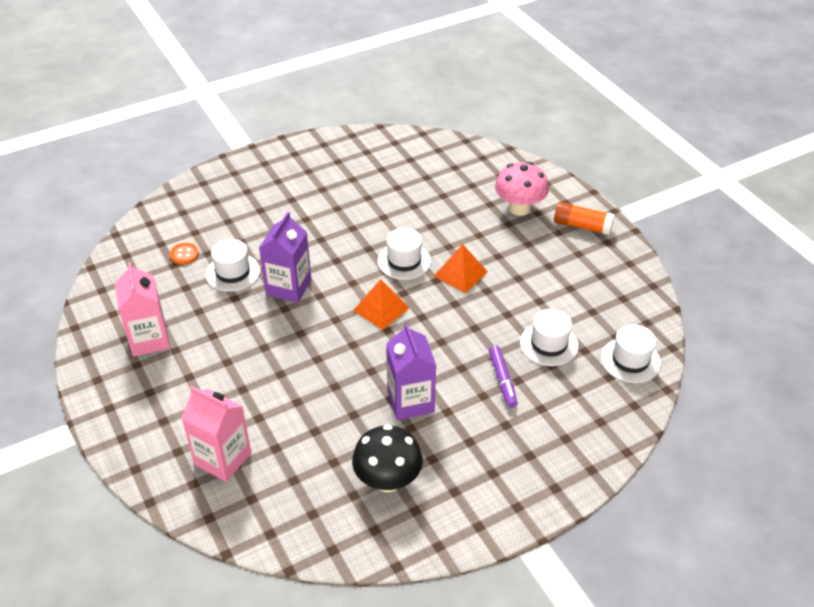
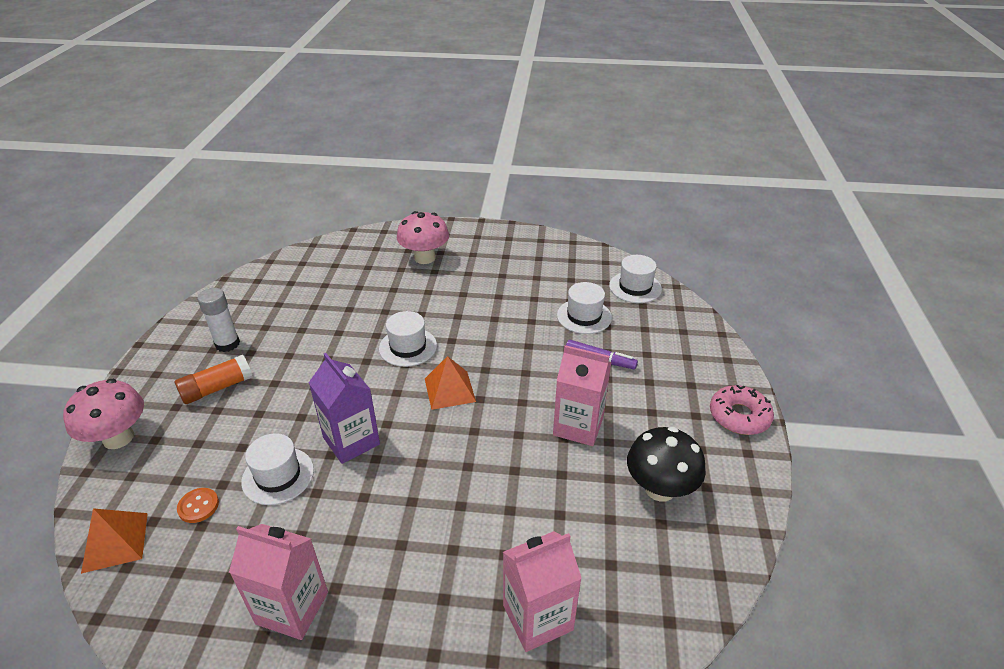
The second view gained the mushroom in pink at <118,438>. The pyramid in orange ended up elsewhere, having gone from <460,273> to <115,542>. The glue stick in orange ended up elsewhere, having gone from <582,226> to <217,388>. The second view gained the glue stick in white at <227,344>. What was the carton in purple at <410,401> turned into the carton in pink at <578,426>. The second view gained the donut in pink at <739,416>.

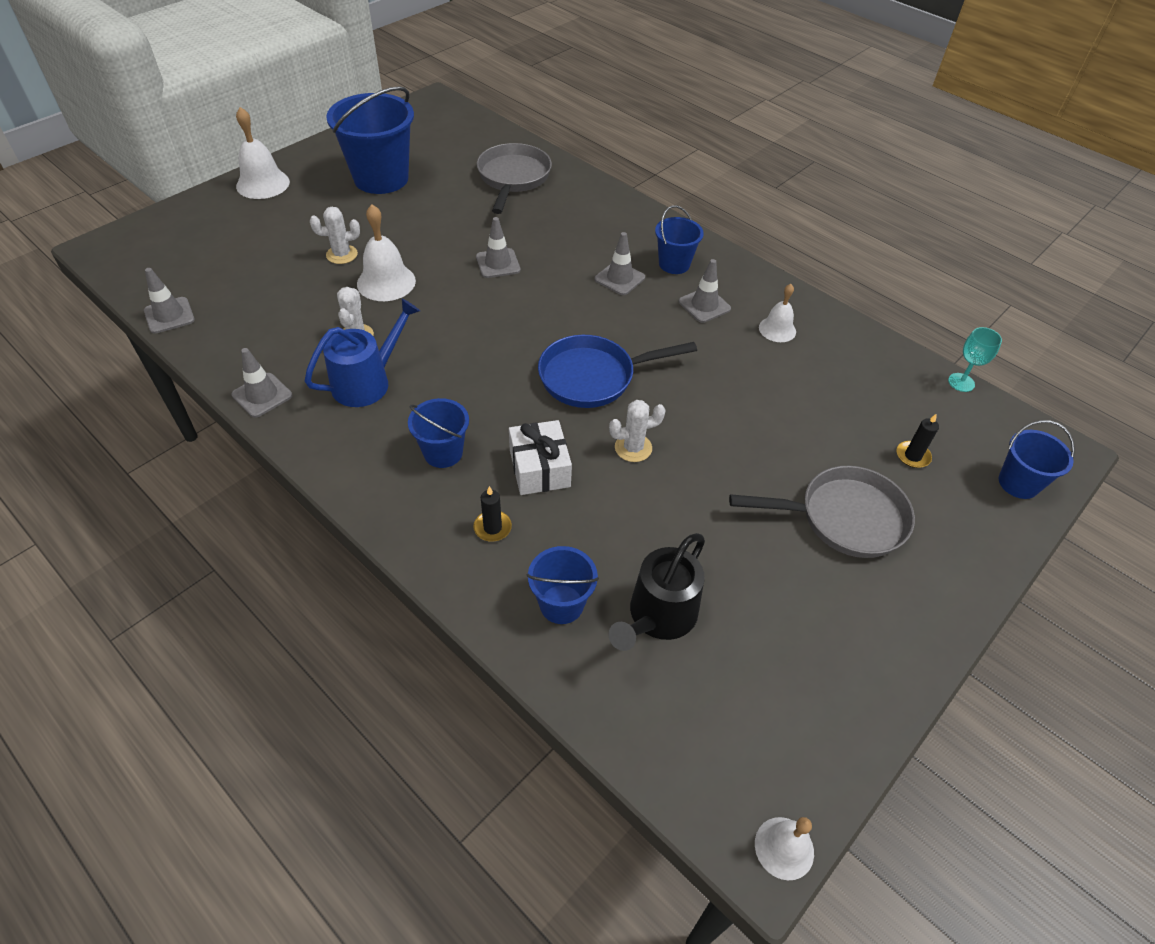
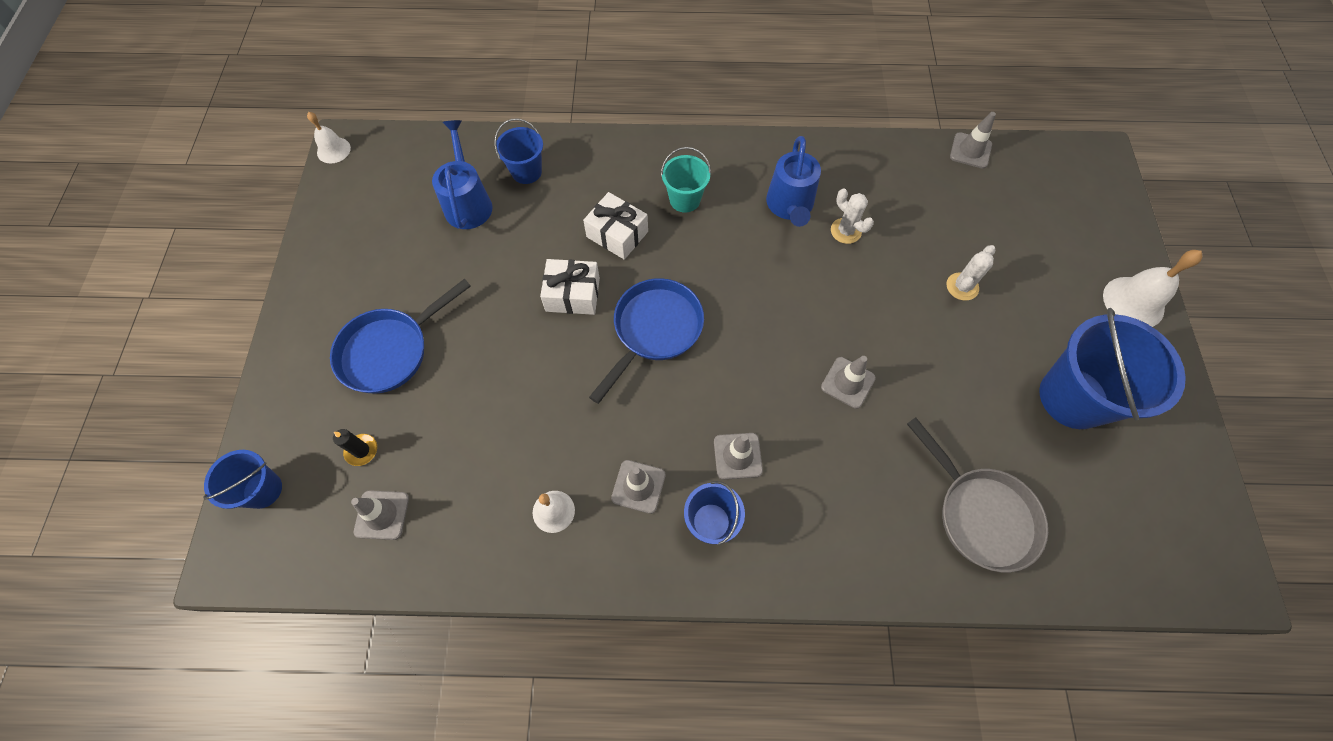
What was the pan in grey at <844,518> turned into the pan in blue at <390,351>. The traffic cone in grey ended up elsewhere, having gone from <262,395> to <382,515>. What was the watering can in black at <658,616> turned into the watering can in blue at <468,203>. Where the cactus in white stood at <633,448>, the gift in white came to stand at <572,294>. What was the bucket in blue at <443,452> turned into the bucket in turquoise at <685,199>. The second view lost the bell in white at <386,282>. The second view lost the candle in black at <492,527>. The second view lost the goblet in turquoise at <961,382>.

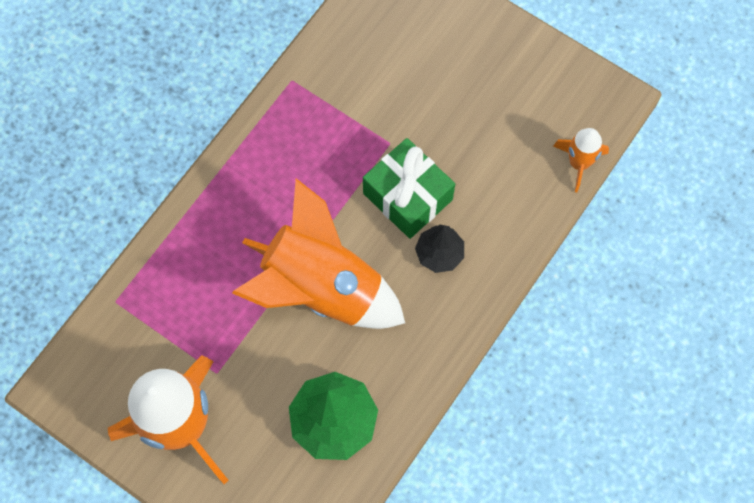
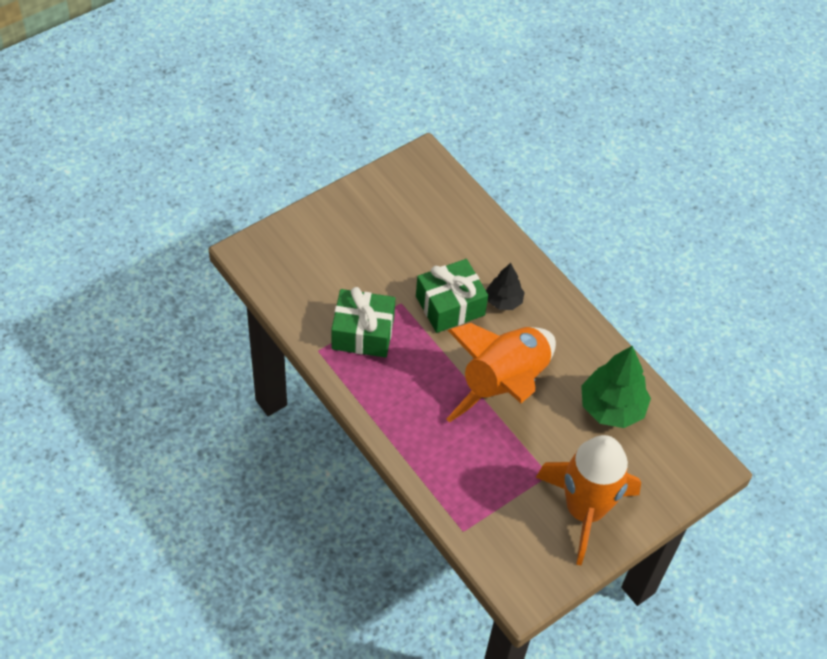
The second view gained the gift in green at <363,333>. The second view lost the rocket in orange at <579,163>.

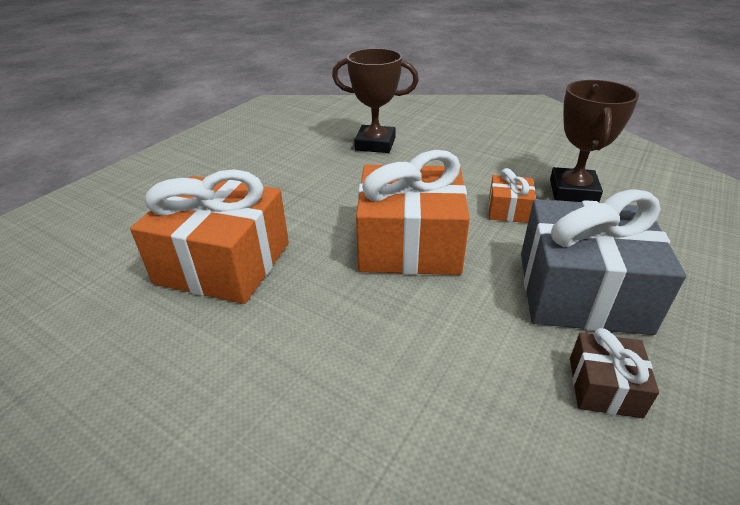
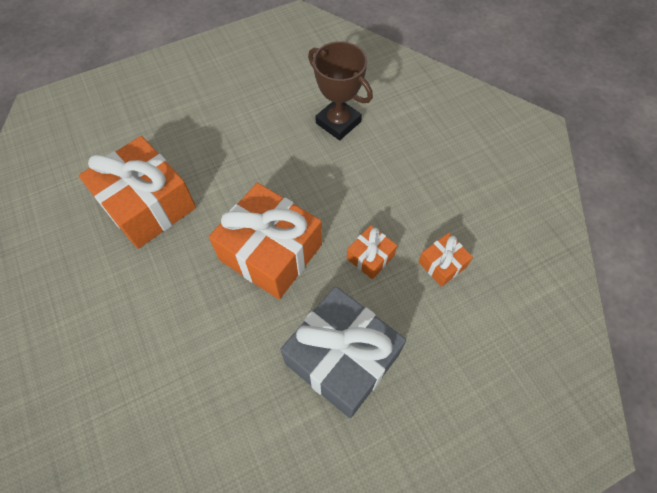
Where the trophy in brown stood at <573,191>, the gift in orange came to stand at <442,264>. The second view lost the gift in brown at <604,387>.

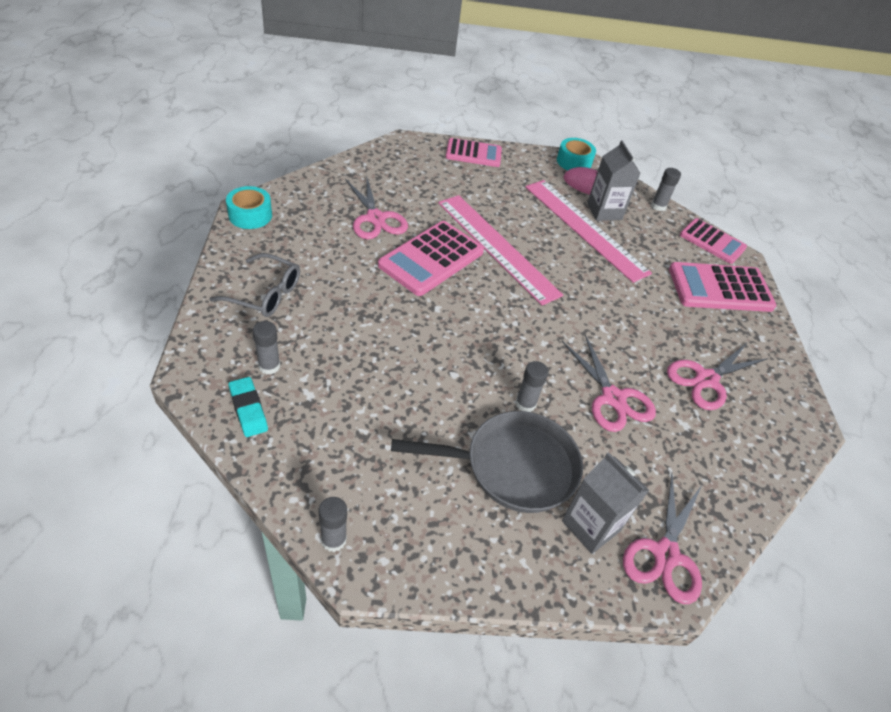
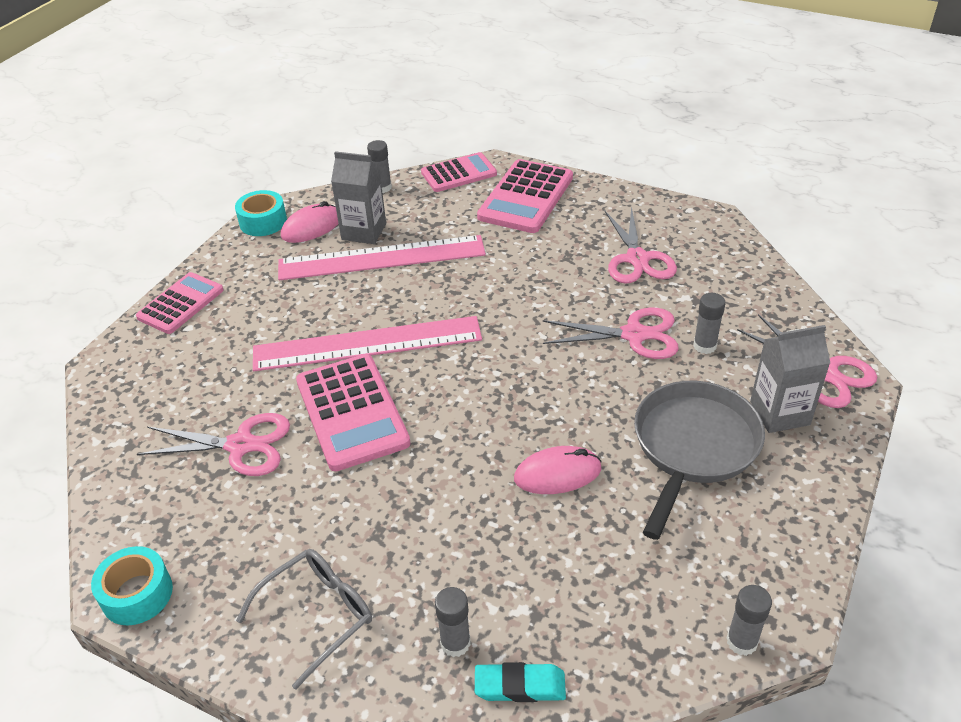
The second view gained the mouse in pink at <557,474>. The glue stick in grey ended up elsewhere, having gone from <525,404> to <704,346>.

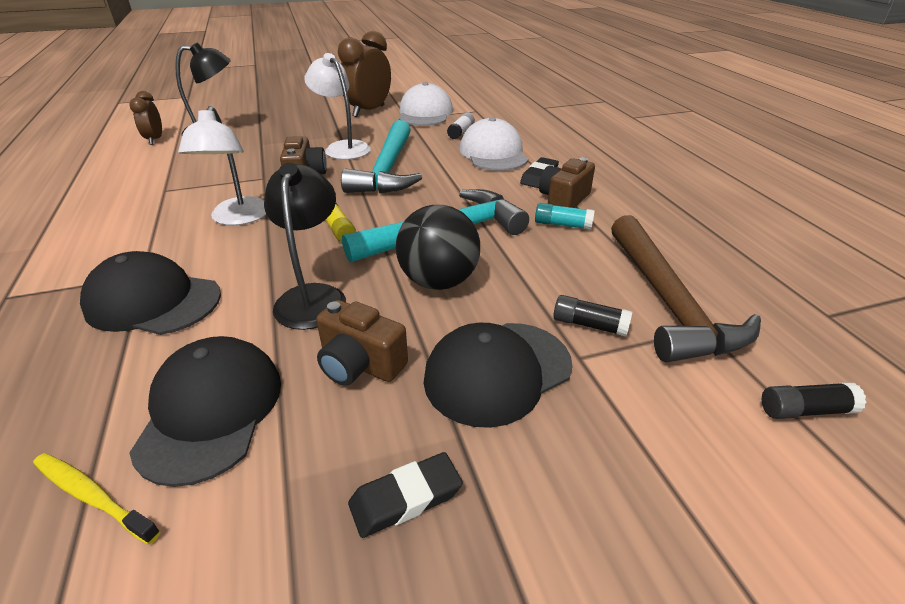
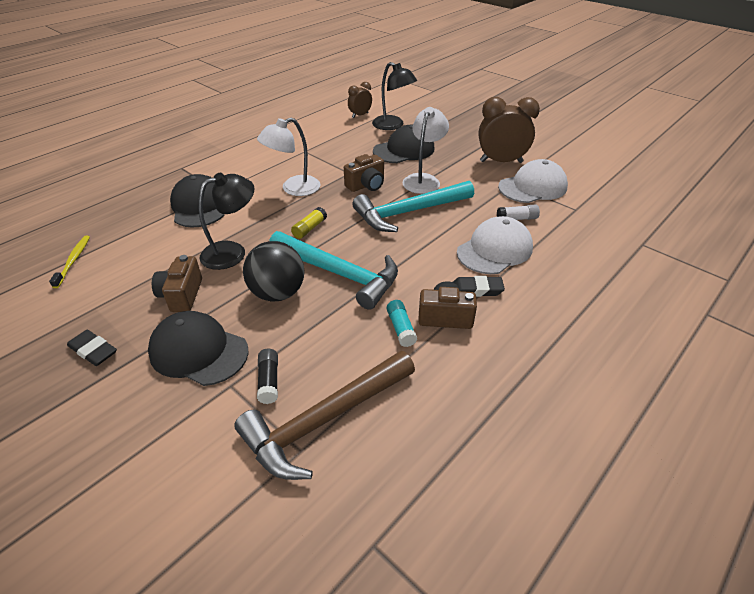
The cap in black ended up elsewhere, having gone from <211,411> to <404,150>. The second view lost the glue stick in black at <805,410>.

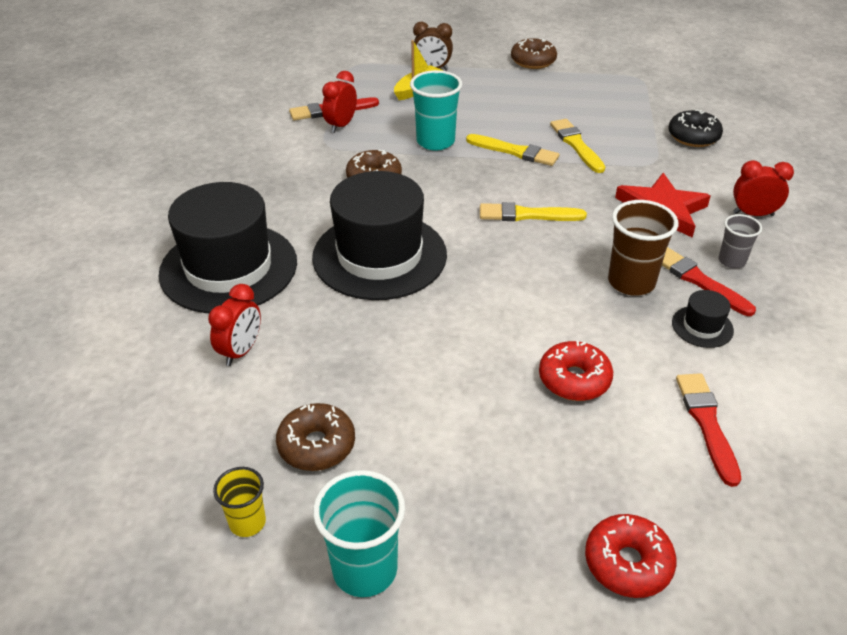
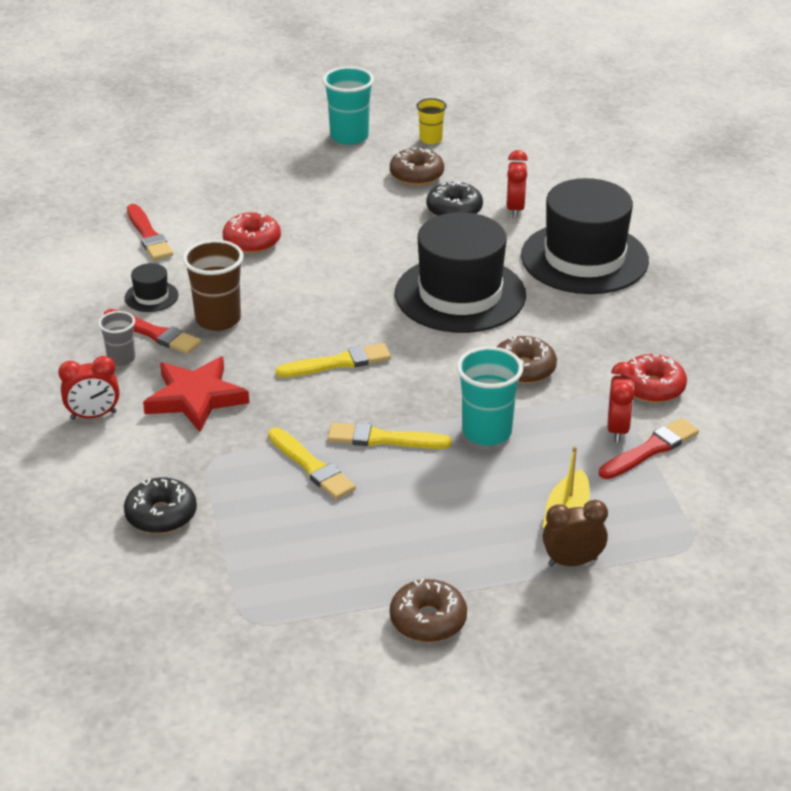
The second view gained the donut in black at <454,210>. The donut in red ended up elsewhere, having gone from <627,563> to <652,387>.

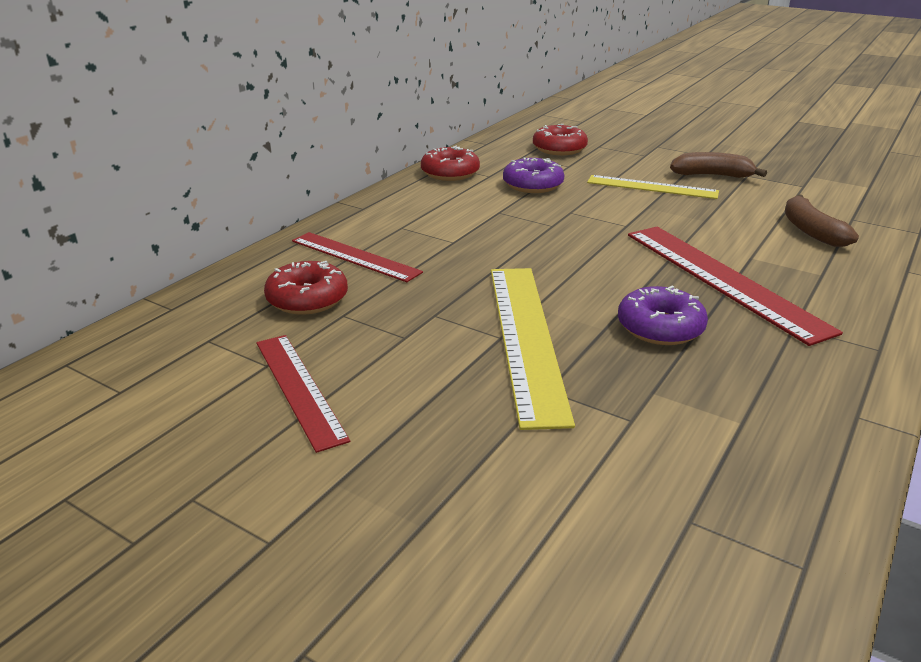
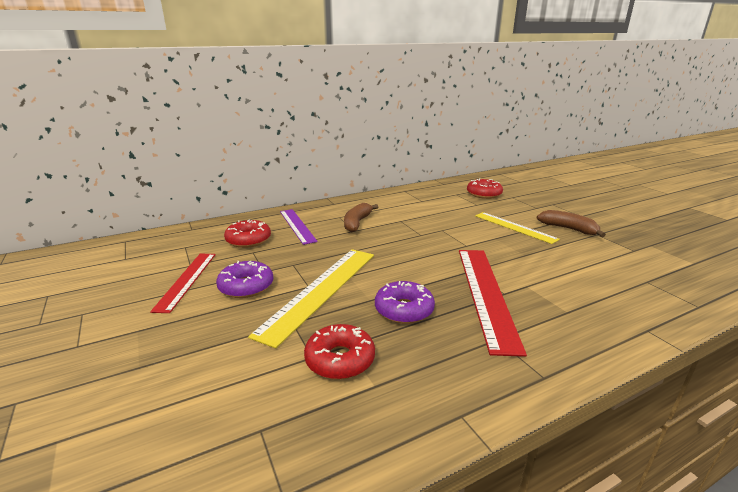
The donut in purple ended up elsewhere, having gone from <532,185> to <246,286>. What was the ruler in red at <354,256> turned into the ruler in purple at <297,226>. The donut in red ended up elsewhere, having gone from <450,173> to <340,360>. The banana in brown ended up elsewhere, having gone from <810,231> to <357,223>.

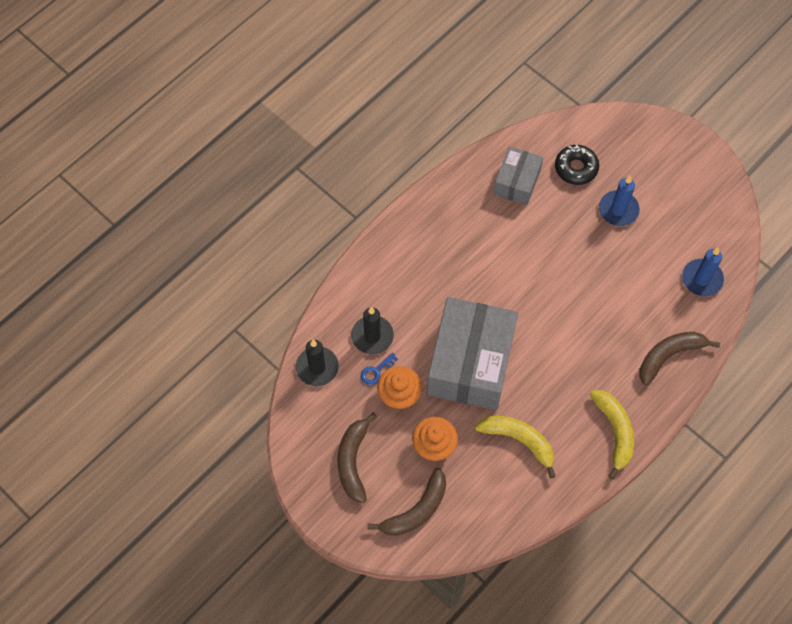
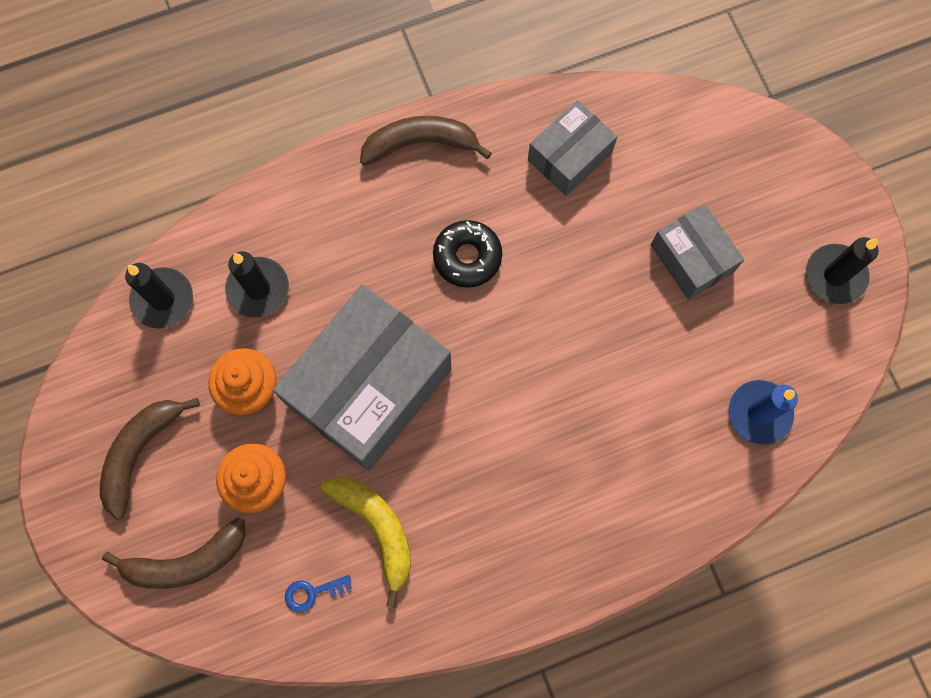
The key in blue ended up elsewhere, having gone from <376,371> to <312,592>. The banana in brown ended up elsewhere, having gone from <669,356> to <420,143>. The donut in black ended up elsewhere, having gone from <576,168> to <467,257>. Where the candle in blue stood at <618,210>, the box in grey came to stand at <692,258>. The second view gained the candle in black at <835,275>. The second view lost the banana in yellow at <615,432>.

